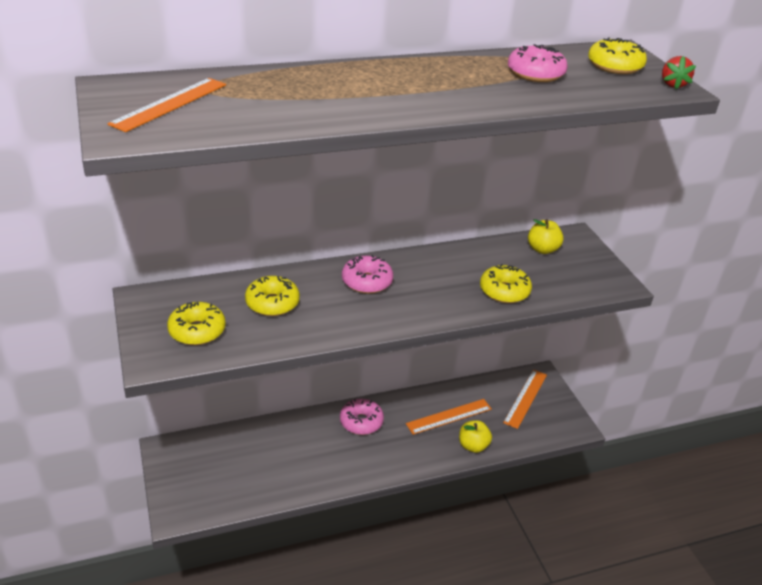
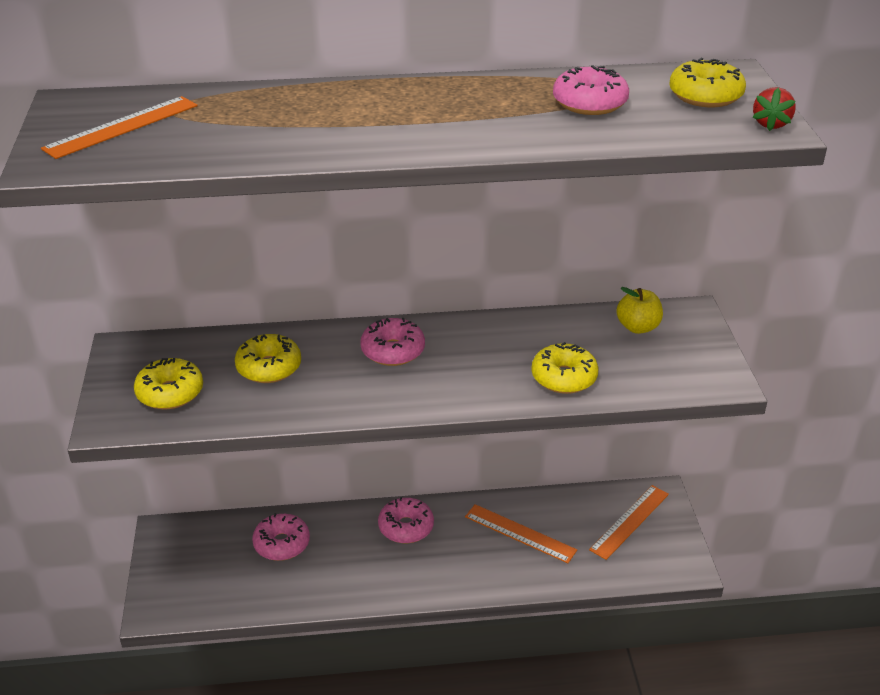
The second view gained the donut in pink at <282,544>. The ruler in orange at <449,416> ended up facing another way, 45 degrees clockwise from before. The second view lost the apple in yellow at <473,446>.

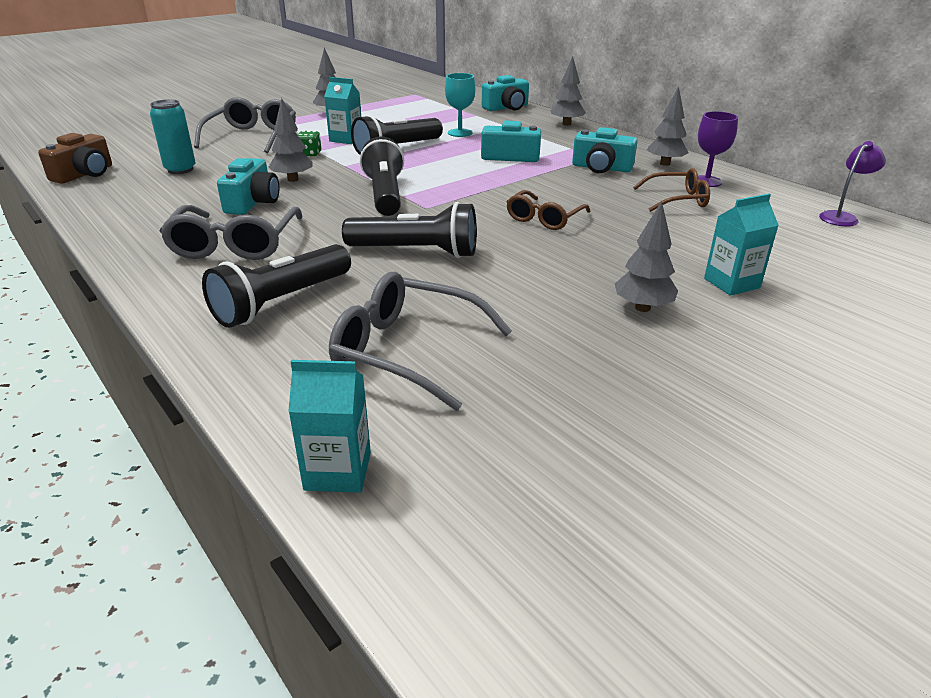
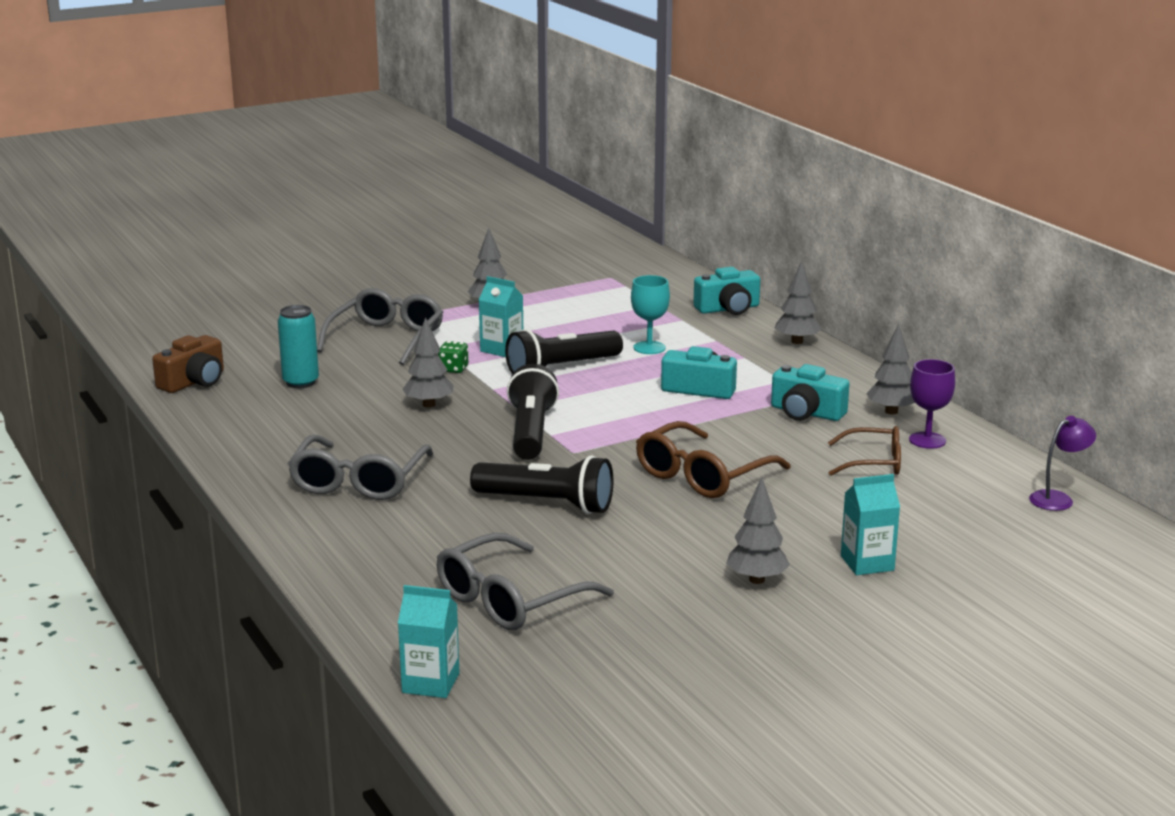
The glasses in grey at <407,351> ended up facing another way, 75 degrees counterclockwise from before. The size of the glasses in brown at <544,218> changed by a factor of 1.55. The second view lost the flashlight in black at <282,302>. The second view lost the camera in turquoise at <253,202>.

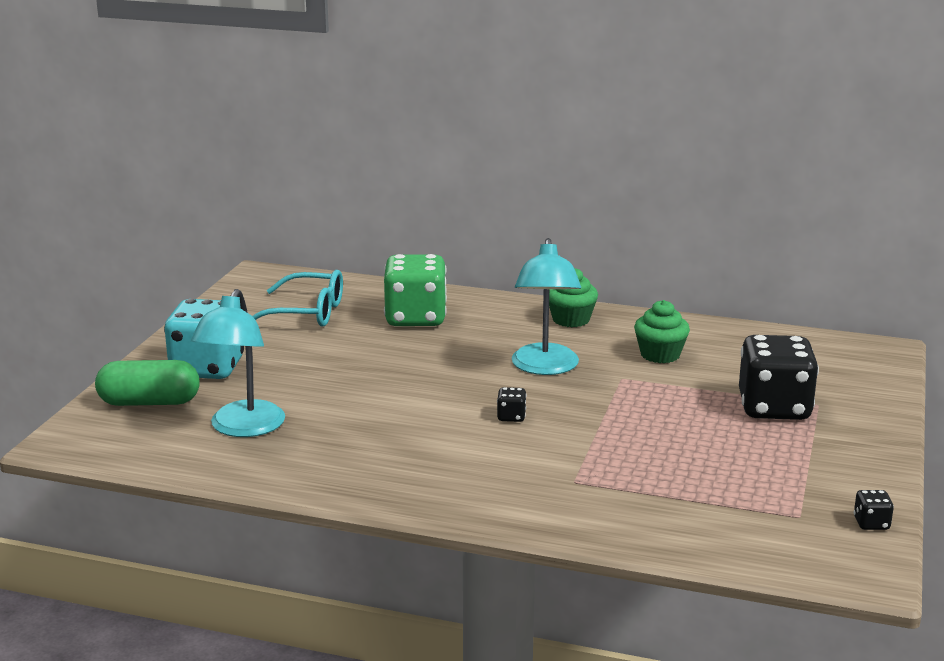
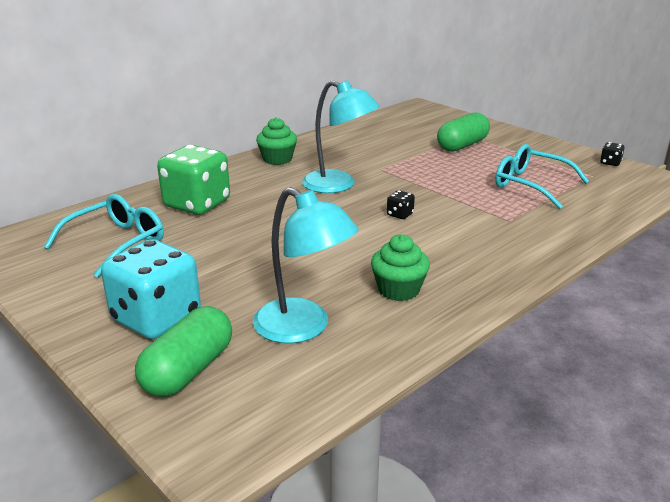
The cupcake in green ended up elsewhere, having gone from <660,355> to <398,290>. Where the dice in black stood at <774,408>, the capsule in green came to stand at <462,145>. The second view gained the glasses in turquoise at <531,185>.

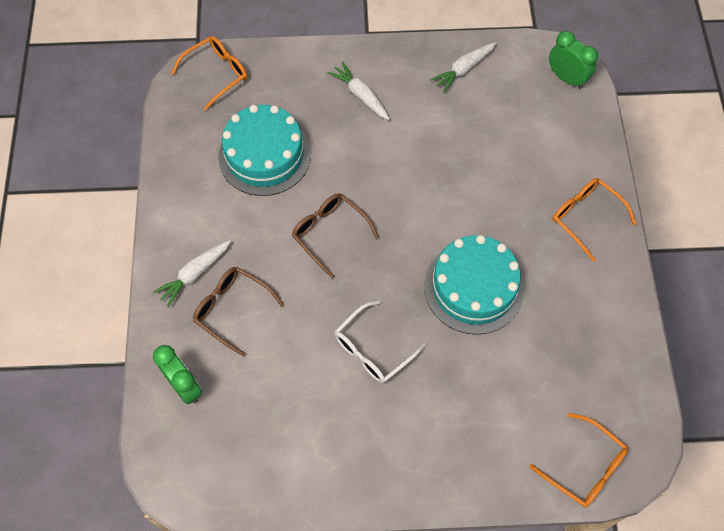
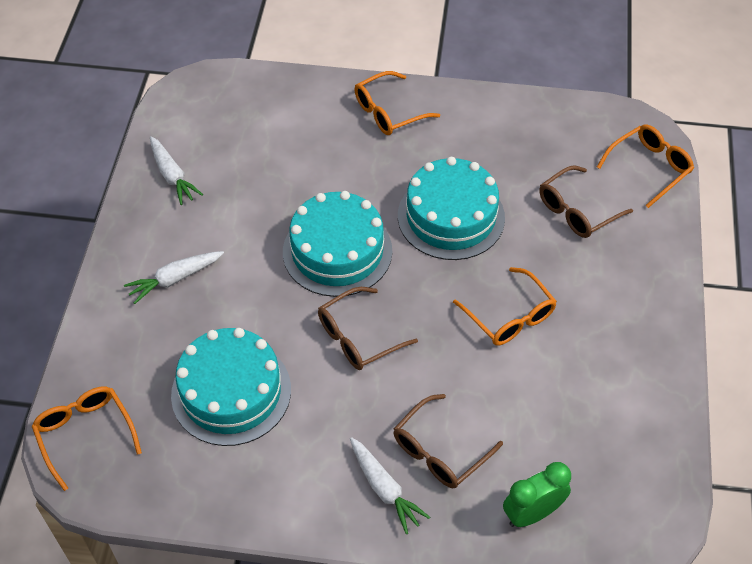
The second view gained the cake in turquoise at <337,251>. What was the glasses in white at <373,349> turned into the glasses in orange at <509,316>. The second view gained the glasses in brown at <577,210>. The second view lost the clock in green at <566,78>.

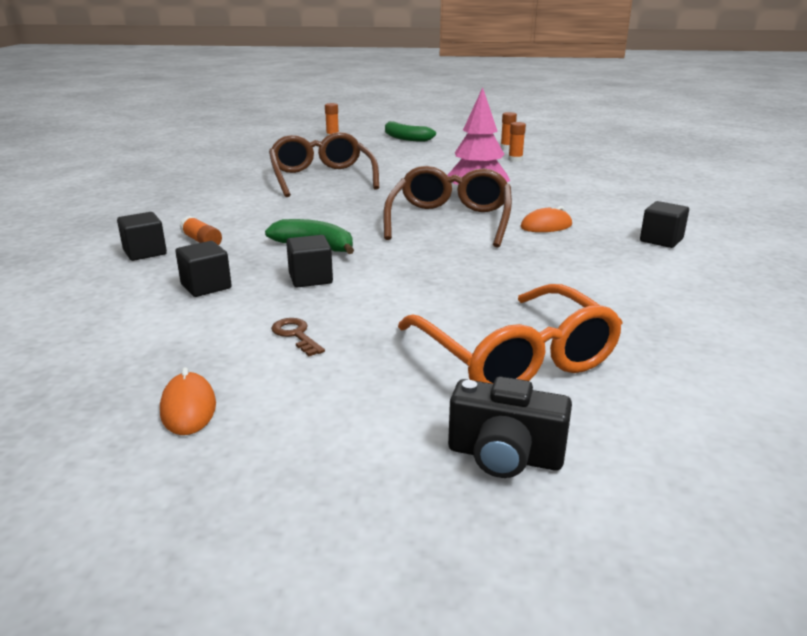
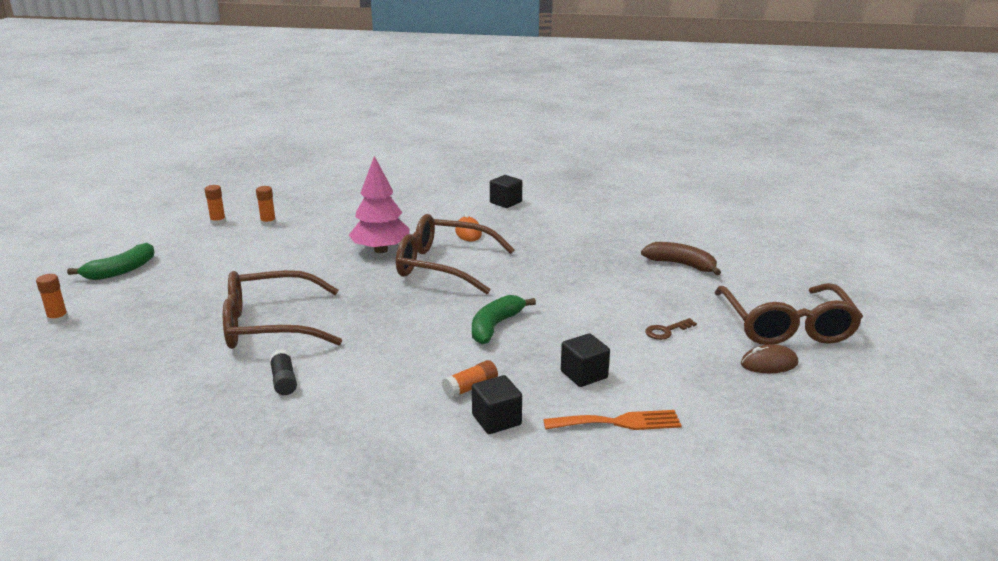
The second view gained the glue stick in black at <284,381>. The second view gained the fork in orange at <618,422>. Where the glasses in orange stood at <514,357>, the banana in brown came to stand at <681,265>. The second view gained the glasses in brown at <786,326>. What was the mouse in orange at <188,408> turned into the mouse in brown at <769,364>. The second view lost the cube in black at <310,278>. The second view lost the camera in black at <504,456>.

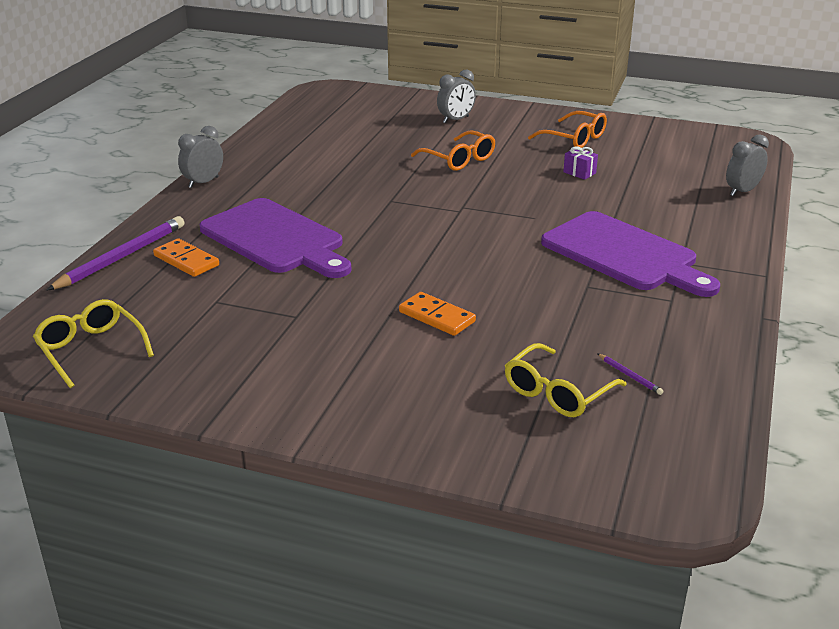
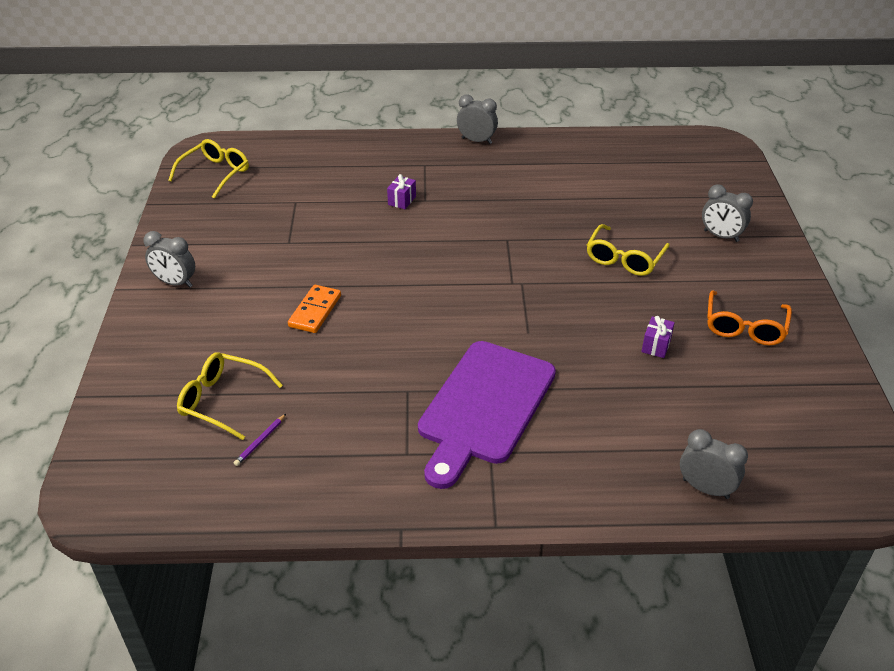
The second view gained the clock in grey at <175,283>. Where the cutting board in purple stood at <276,239>, the gift in purple came to stand at <402,200>. What was the glasses in orange at <459,159> turned into the glasses in yellow at <624,259>. The second view lost the pencil in purple at <121,257>. The second view lost the domino in orange at <186,260>.

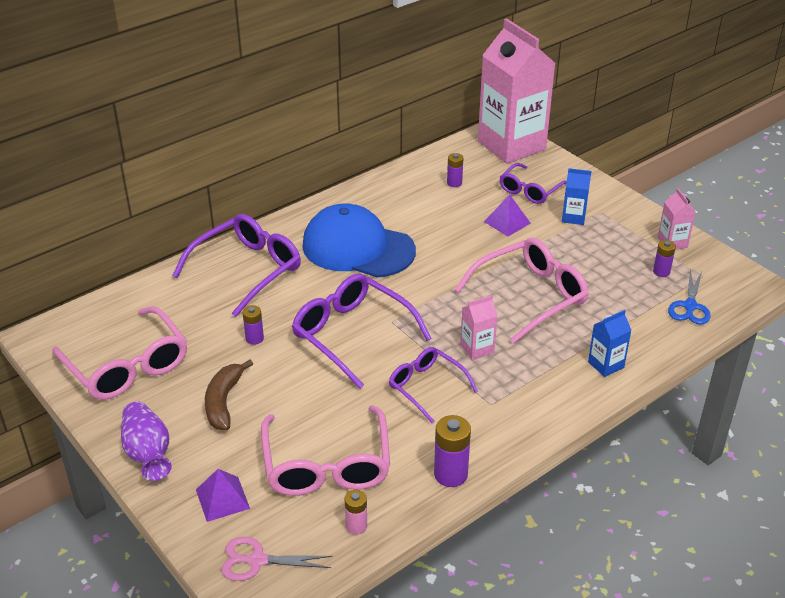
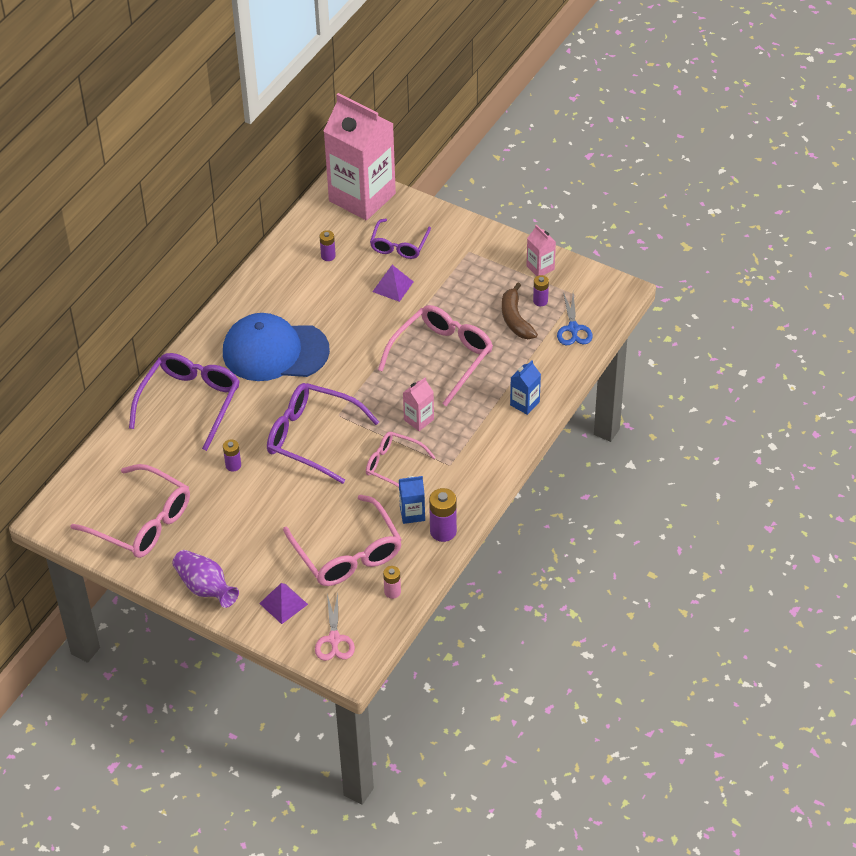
The scissors in pink at <257,560> ended up facing another way, 75 degrees counterclockwise from before. What was the glasses in purple at <426,387> turned into the glasses in pink at <393,465>. The carton in blue ended up elsewhere, having gone from <573,217> to <412,513>. The banana in brown ended up elsewhere, having gone from <223,402> to <515,319>.

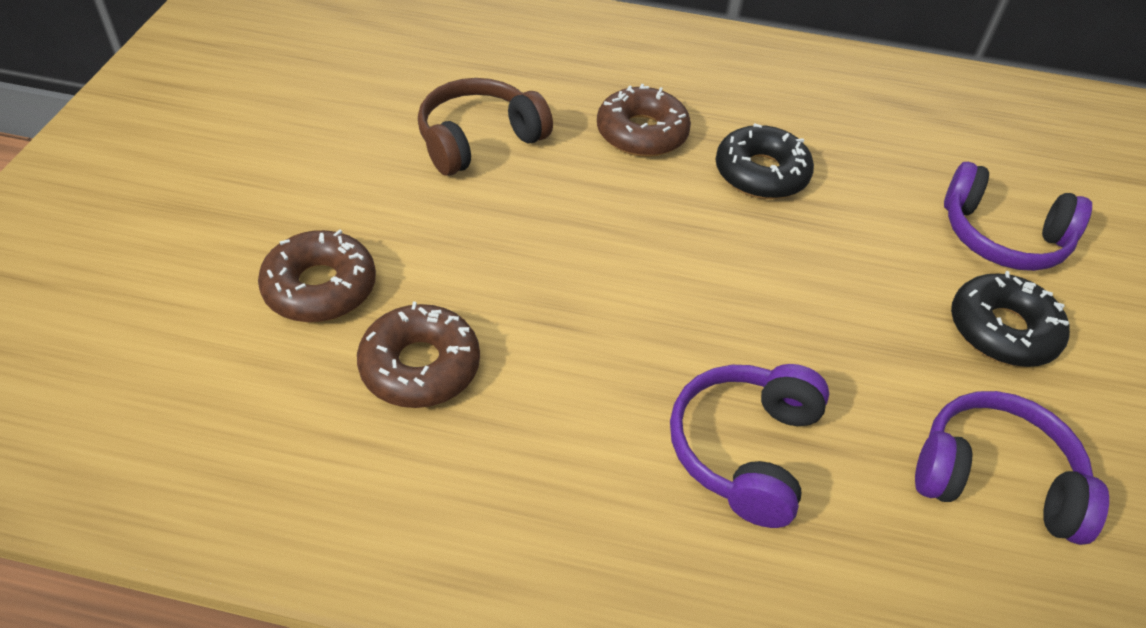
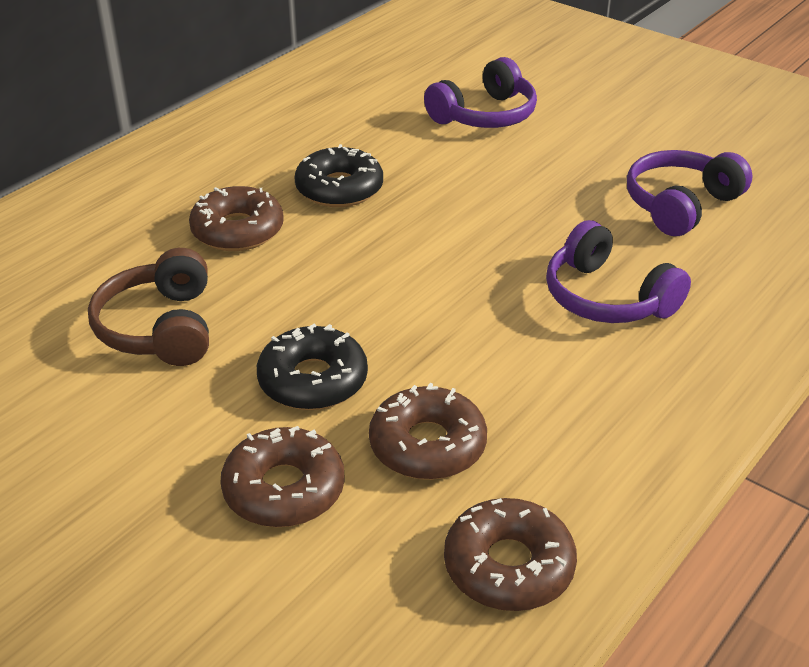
The donut in black ended up elsewhere, having gone from <1002,330> to <313,380>. The second view gained the donut in brown at <508,566>.

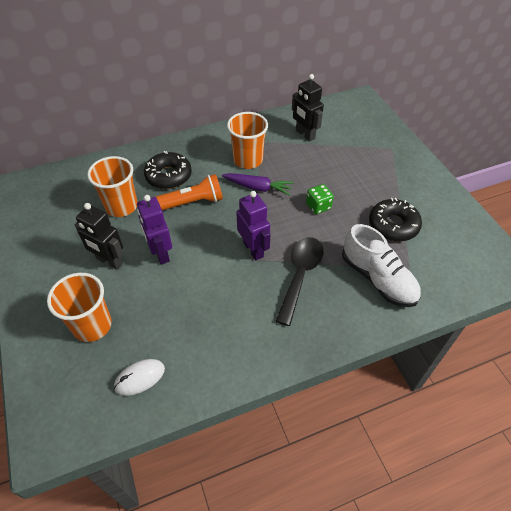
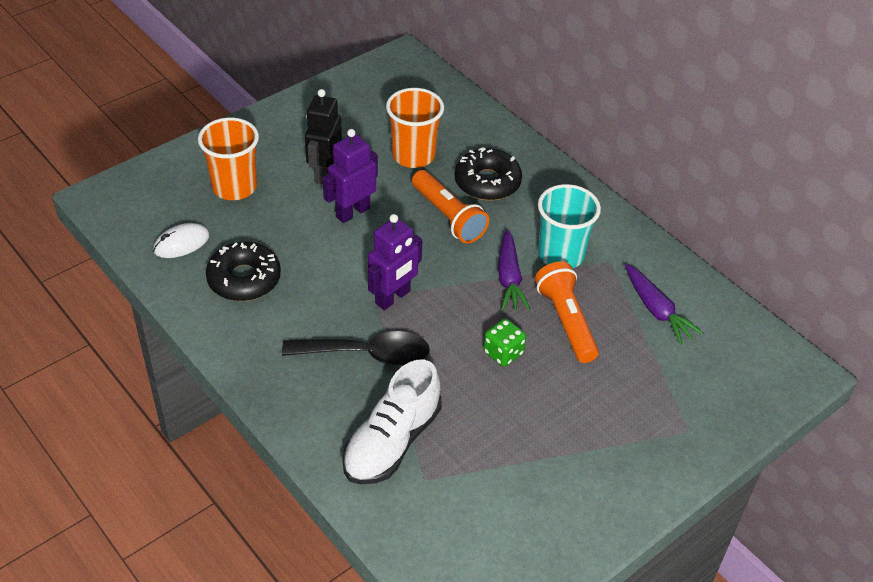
The mouse in white at <140,378> ended up facing another way, 75 degrees counterclockwise from before. The donut in black ended up elsewhere, having gone from <393,225> to <244,279>. The second view gained the flashlight in orange at <566,321>. What was the cup in orange at <248,160> turned into the cup in turquoise at <561,255>. Where the robot in black stood at <305,135>, the carrot in purple came to stand at <656,310>.

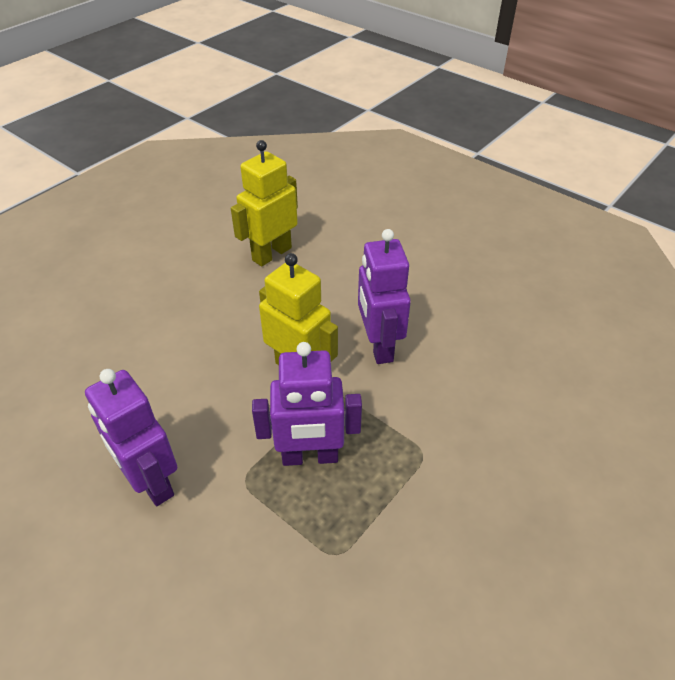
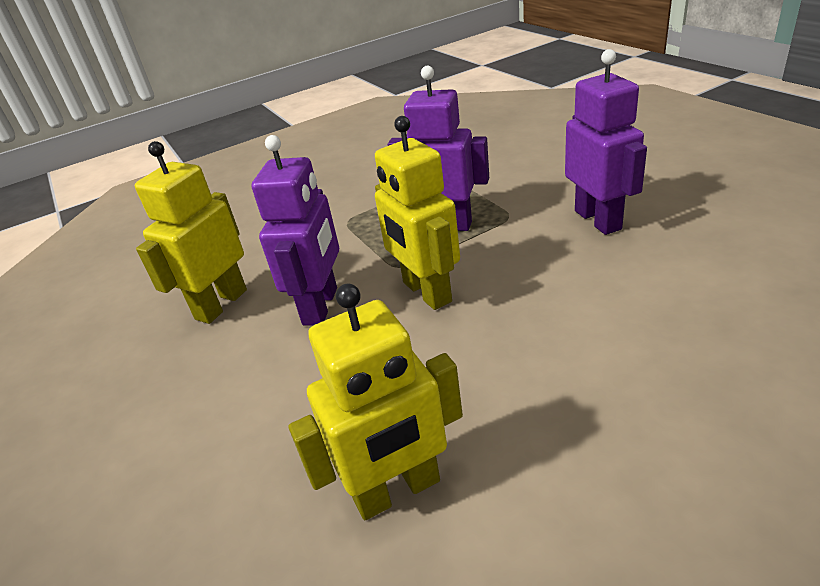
The second view gained the robot in yellow at <221,304>.

